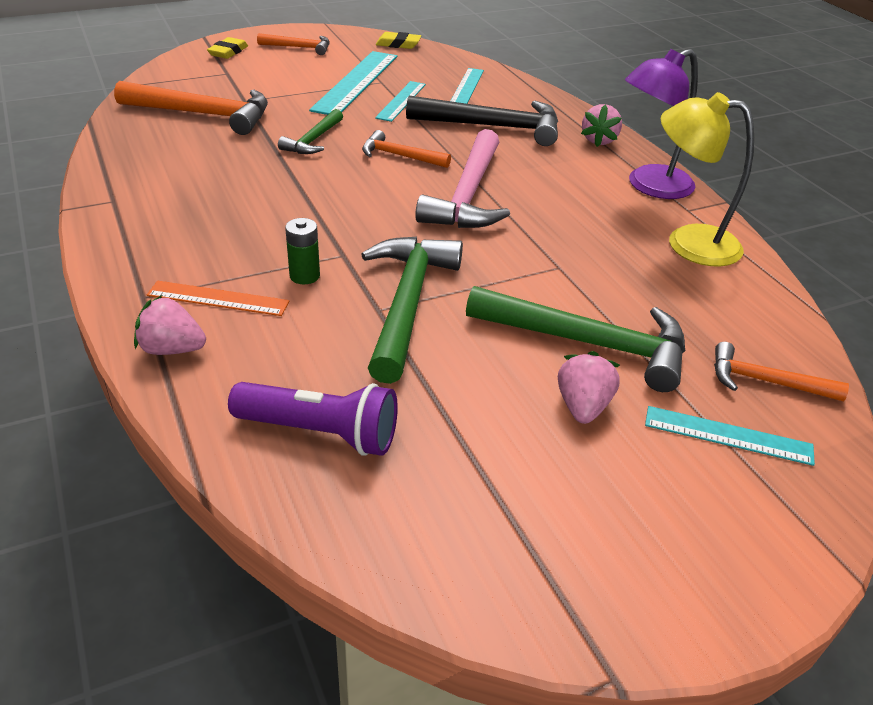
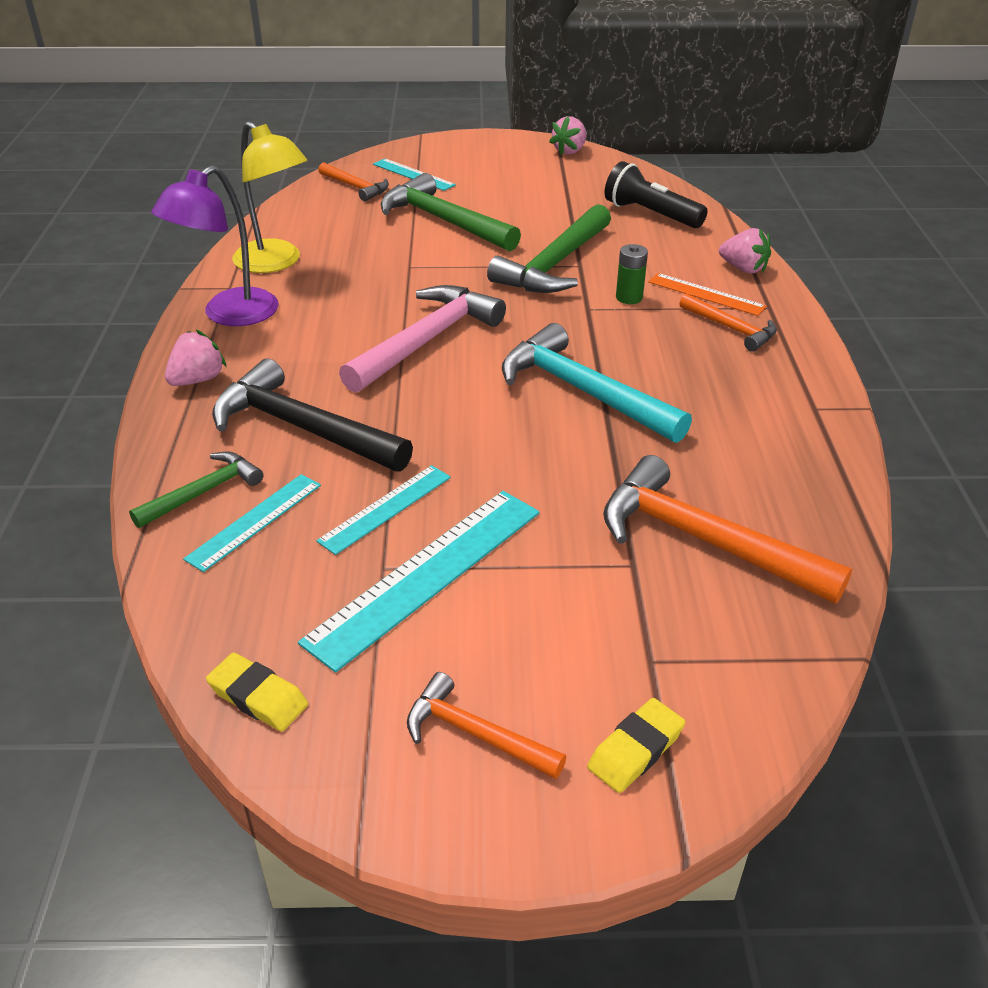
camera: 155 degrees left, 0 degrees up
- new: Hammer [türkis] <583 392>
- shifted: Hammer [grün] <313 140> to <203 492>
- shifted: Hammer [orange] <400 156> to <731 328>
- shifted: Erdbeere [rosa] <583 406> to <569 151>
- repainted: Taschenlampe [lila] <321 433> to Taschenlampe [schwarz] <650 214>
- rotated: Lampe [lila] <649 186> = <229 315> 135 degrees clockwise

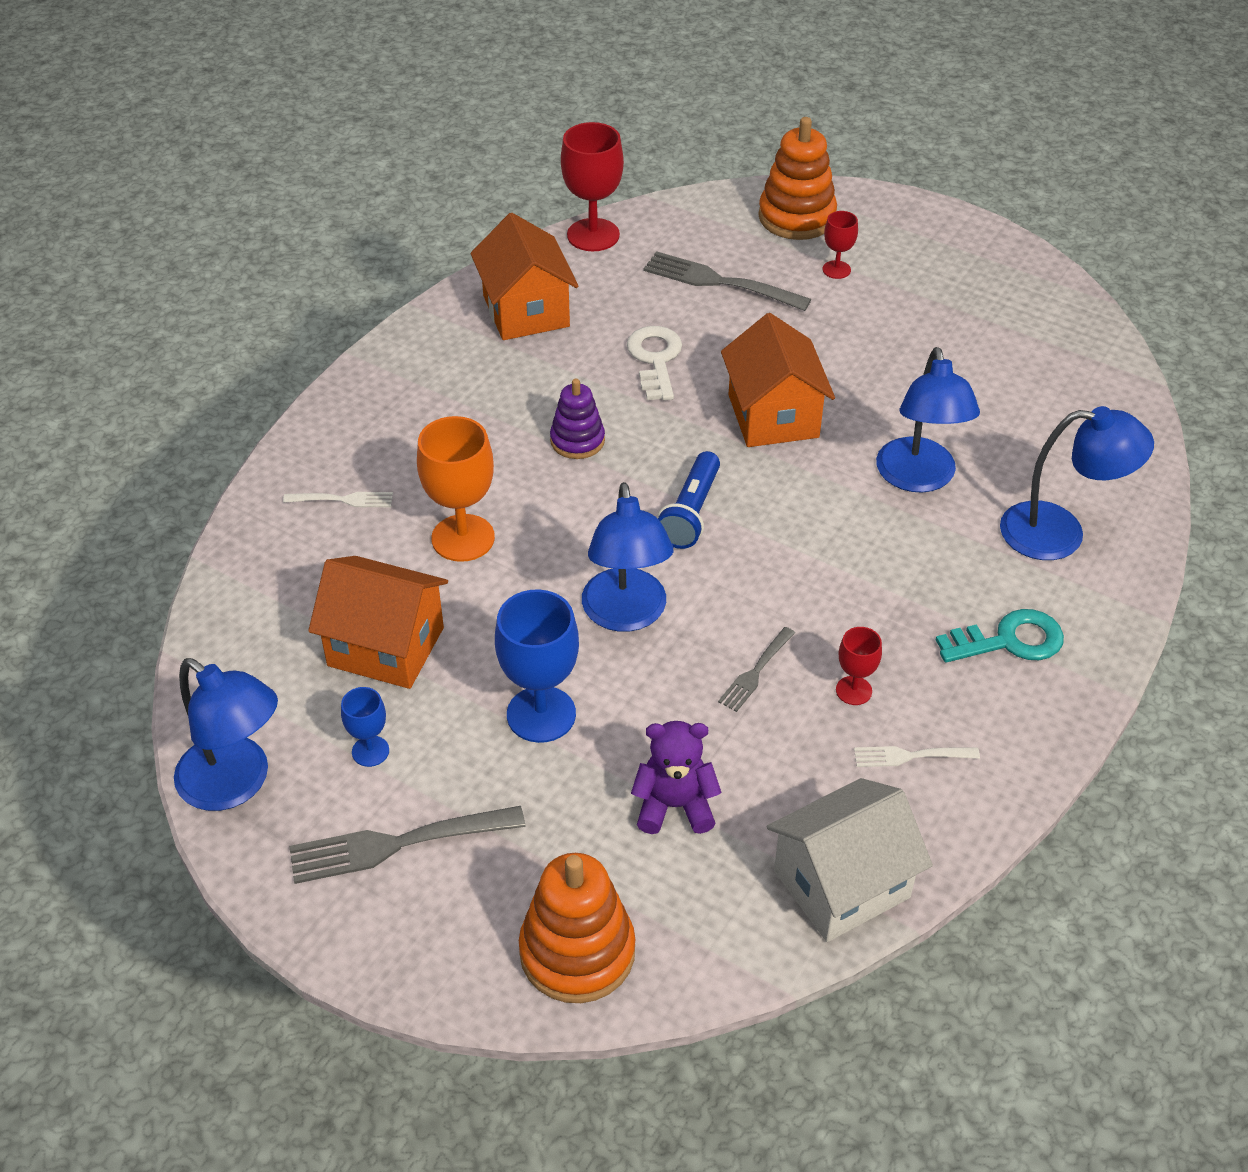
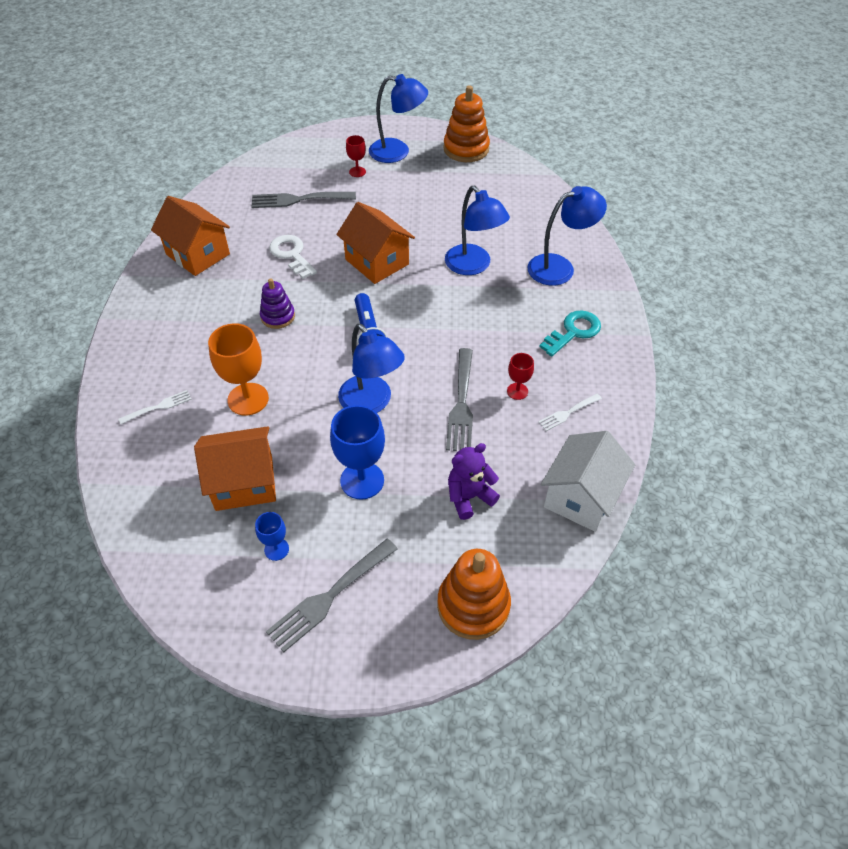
camera: 30 degrees left, 5 degrees up
- gone: Kelch [rot] <593 235>
- shifted: Lampe [blau] <236 784> to <398 152>
- shifted: Stapelspielzeug [orange] <796 217> to <466 149>
- scaled: Gabel [grau] <755 672> = <461 404> x1.81

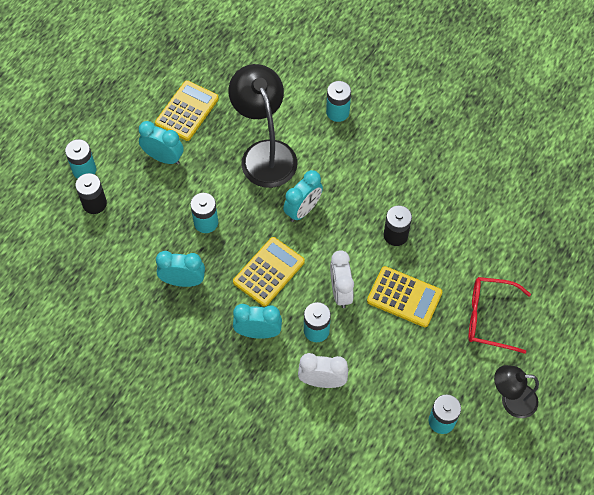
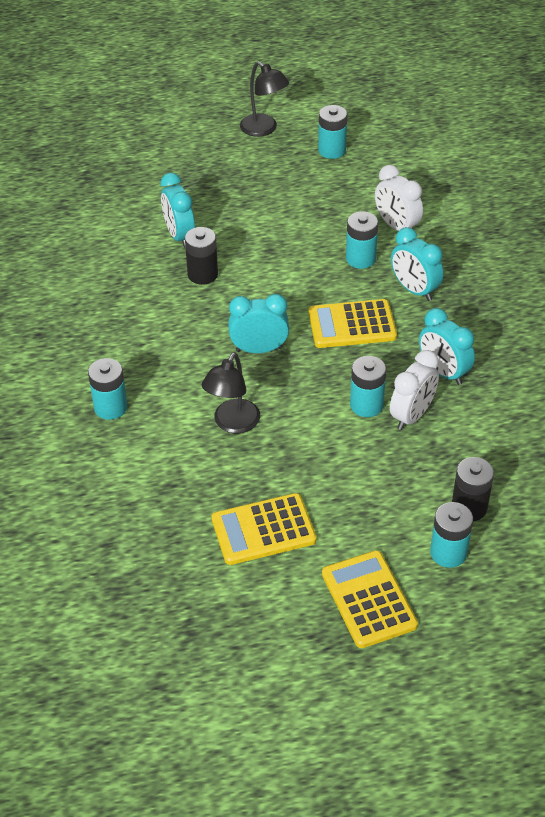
camera: 135 degrees left, 15 degrees down
- gone: Brille [rot] <489 317>
- shifted: Wecker [türkis] <164 158> to <179 236>
- shifted: Wecker [weiß] <340 292> to <412 415>
- shifted: Taschenrechner [gelb] <404 297> to <368 599>
- scaled: Lampe [schwarz] <265 153> = <232 424> x0.58

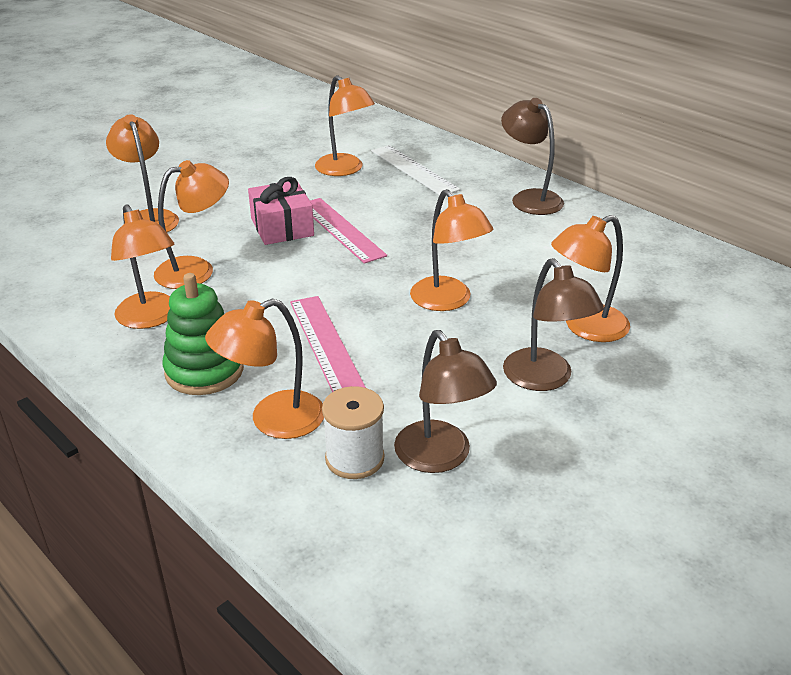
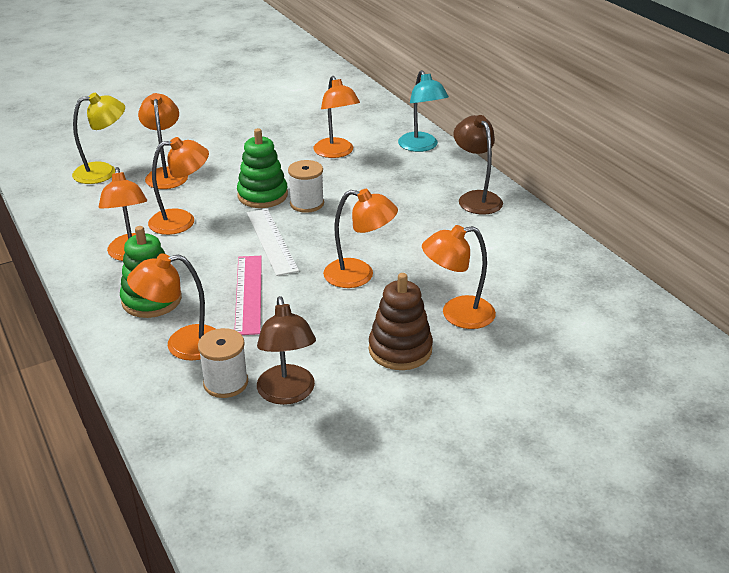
camera: 15 degrees right, 0 degrees up
- new: Lampe [gelb] <104 172>
- new: Lampe [türkis] <421 147>
- shifted: Lineal [weiß] <413 170> to <271 241>
- swapped: Geschenk [rosa] <282 227> to Stapelspielzeug [grün] <262 195>
- swapped: Lineal [rosa] <340 229> to Garnrolle [weiß] <307 204>
- swapped: Lampe [braun] <545 379> to Stapelspielzeug [braun] <400 349>
- rotated: Lampe [orange] <448 301> = <359 275> 60 degrees counterclockwise

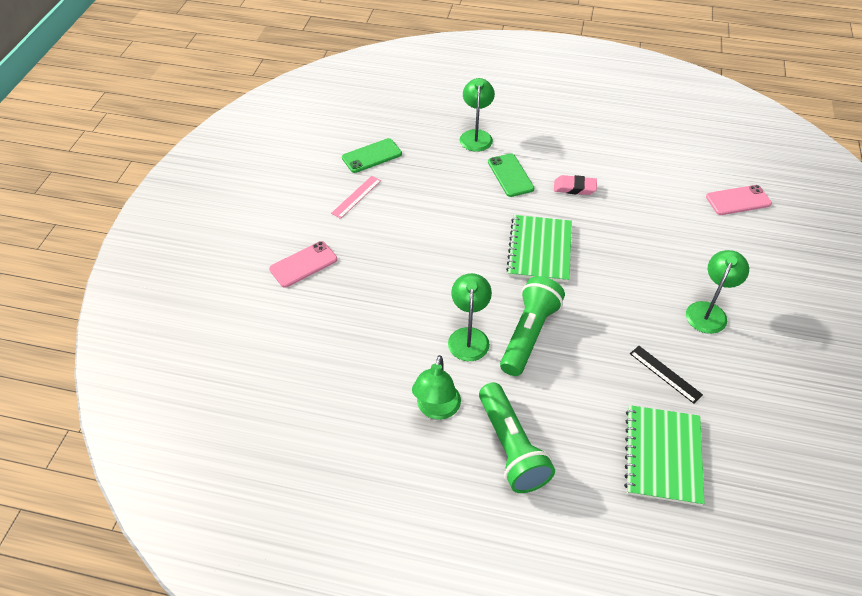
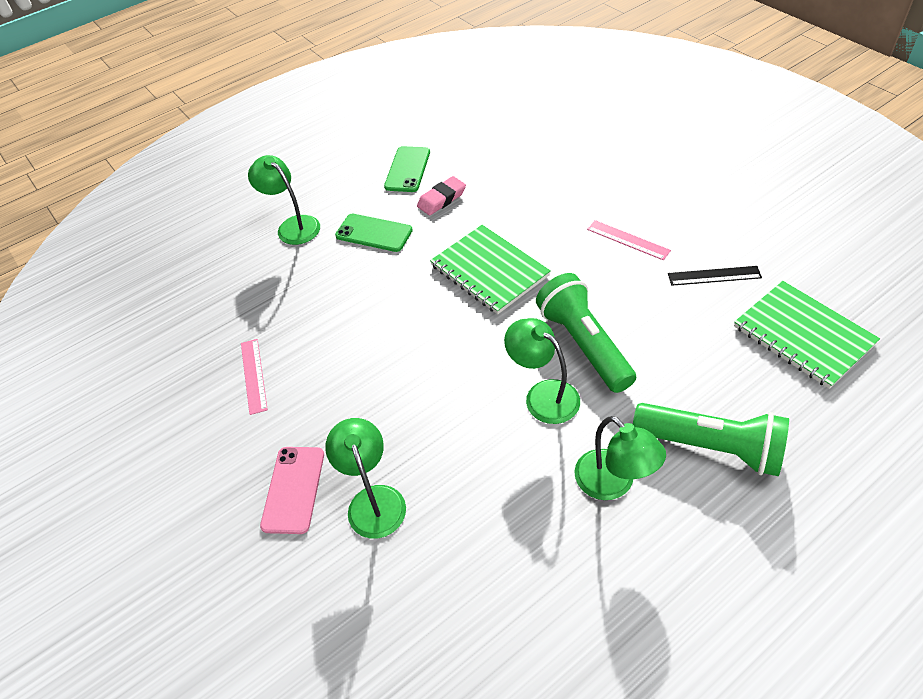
camera: 45 degrees left, 0 degrees up
- gone: Handy [rosa] <738 200>
- new: Lineal [rosa] <628 240>
- shifted: Handy [grün] <372 156> to <407 169>
- shifted: Lampe [grün] <709 311> to <373 500>

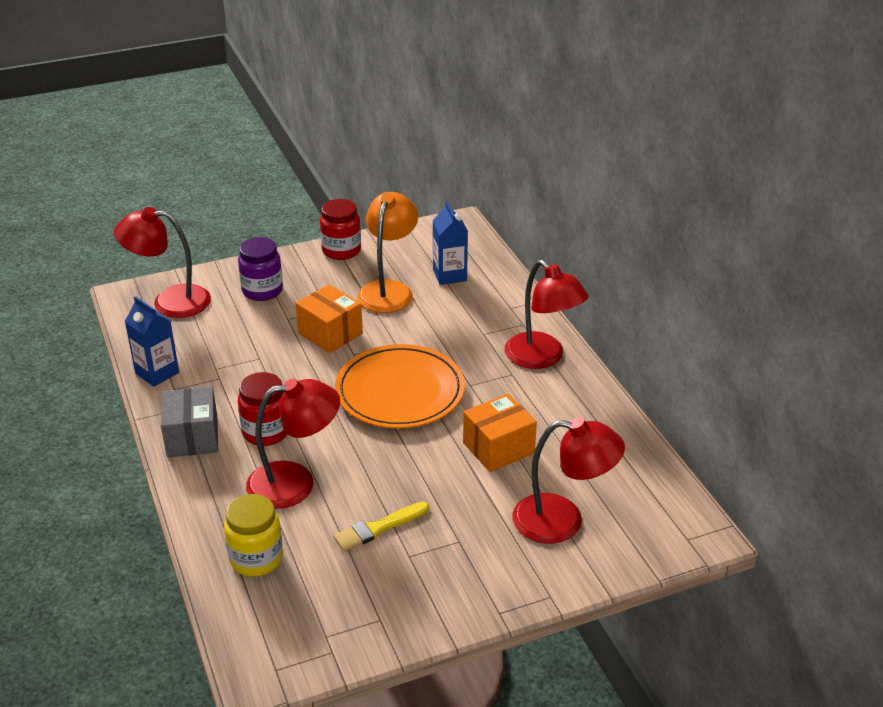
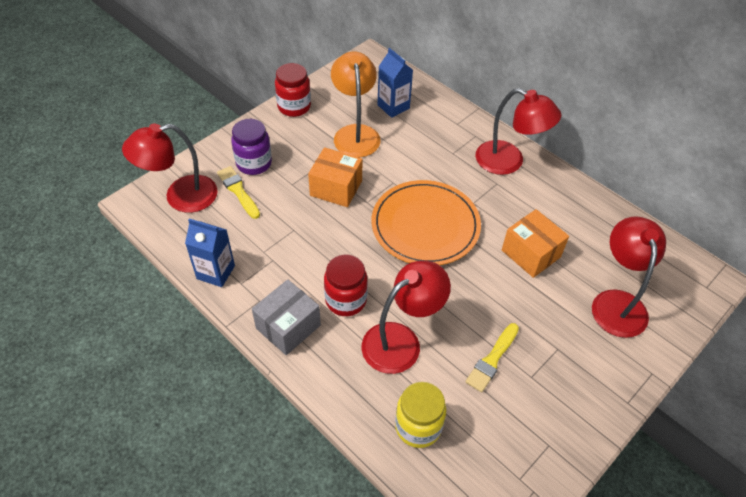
camera: 25 degrees left, 15 degrees up
- new: Pinsel [gelb] <238 191>
- rotated: Schachtel [grau] <192 437> = <288 326> 75 degrees clockwise
- rotated: Schachtel [orange] <498 448> = <531 253> 75 degrees counterclockwise
- rotated: Lampe [rot] <562 521> = <617 302> 75 degrees counterclockwise

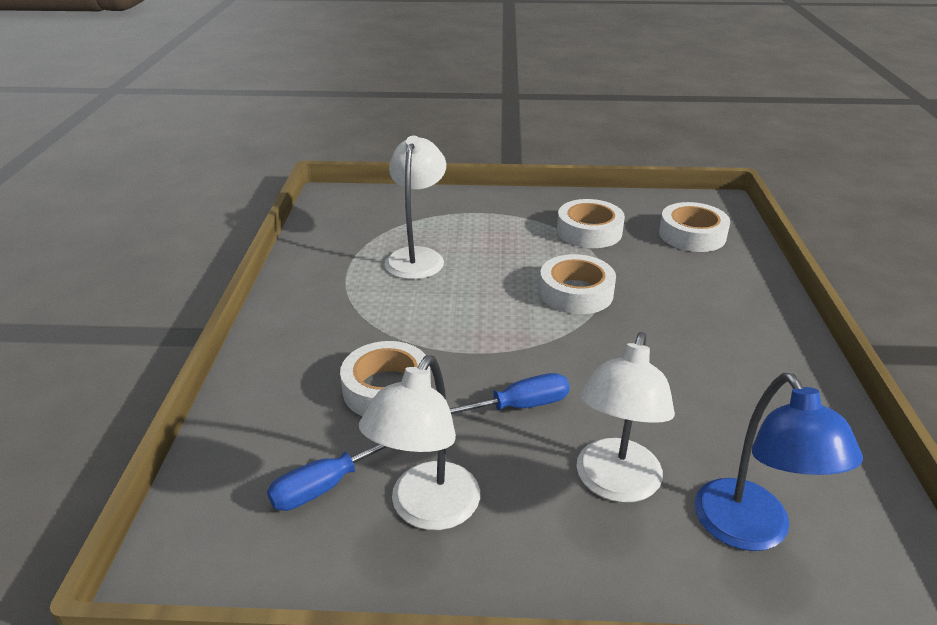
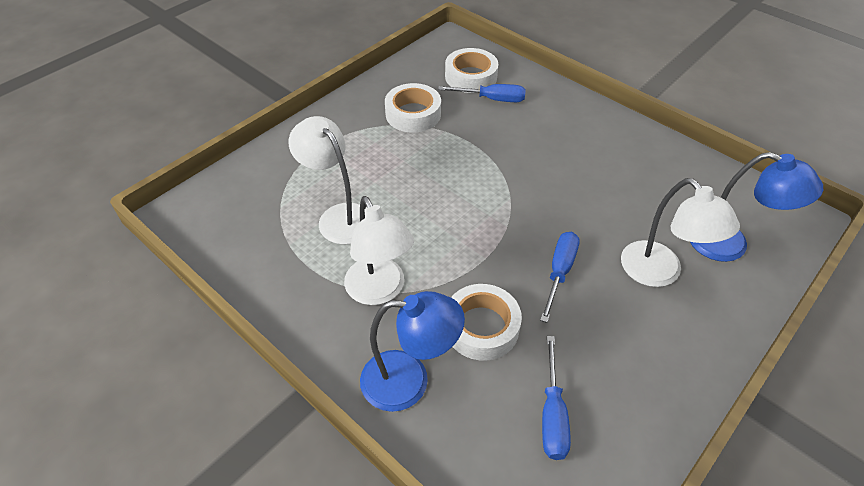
camera: 50 degrees left, 15 degrees up
- gone: Klebeband [weiß] <576 292>
- new: Lampe [blau] <409 381>
- new: Schraubenzieher [blau] <492 99>
- shifted: Lampe [weiß] <427 510> to <379 291>

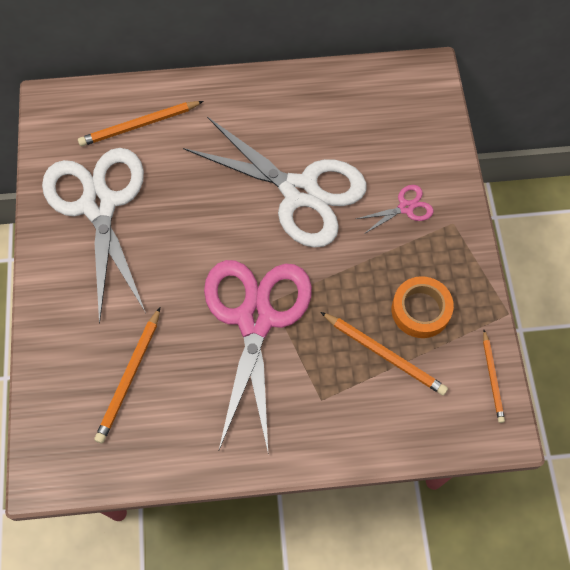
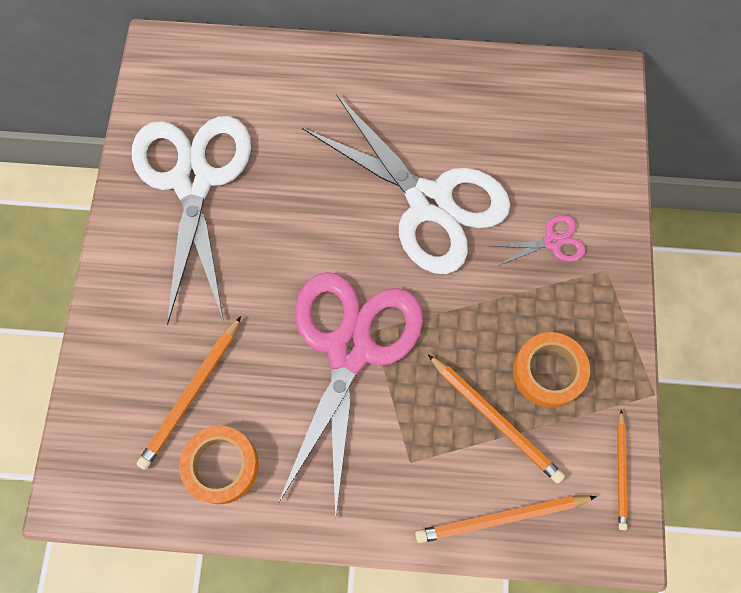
camera: 10 degrees right, 5 degrees up
- new: Klebeband [orange] <221 466>
- shifted: Bleistift [orange] <139 125> to <501 518>

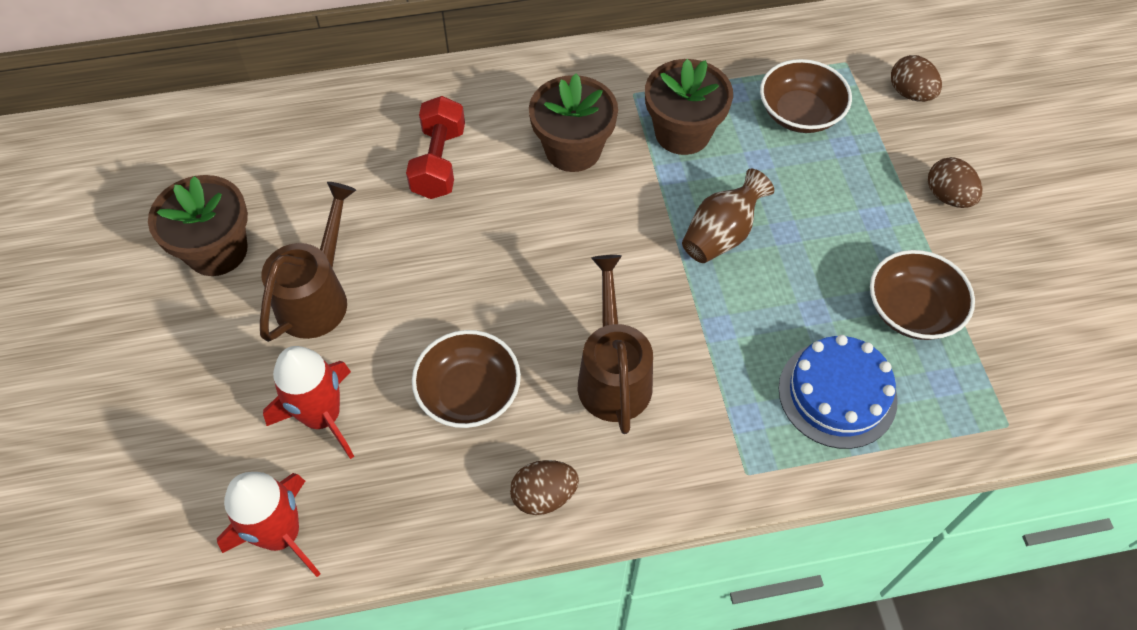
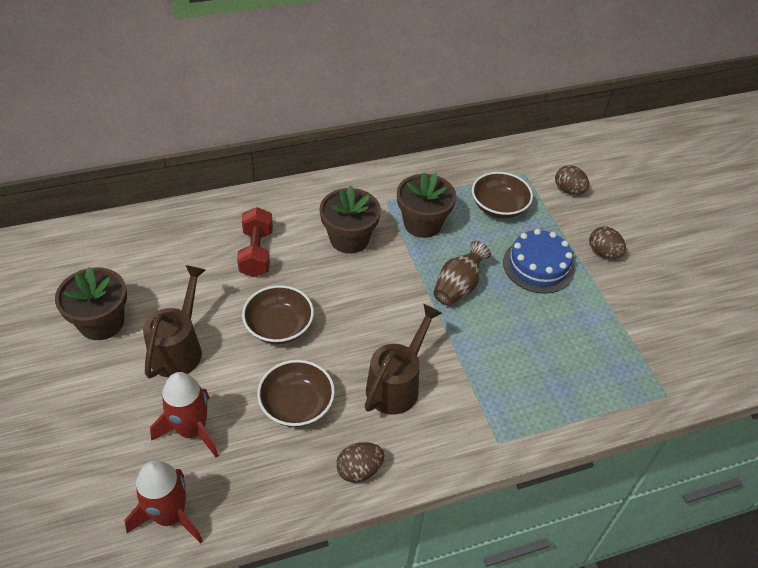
camera: 10 degrees left, 10 degrees down
- shifted: Kuchen [blau] <837 394> to <538 265>
- shifted: Schüssel [braun] <912 310> to <279 326>
- rotated: Gießkanne [braun] <613 375> = <397 384> 45 degrees clockwise

